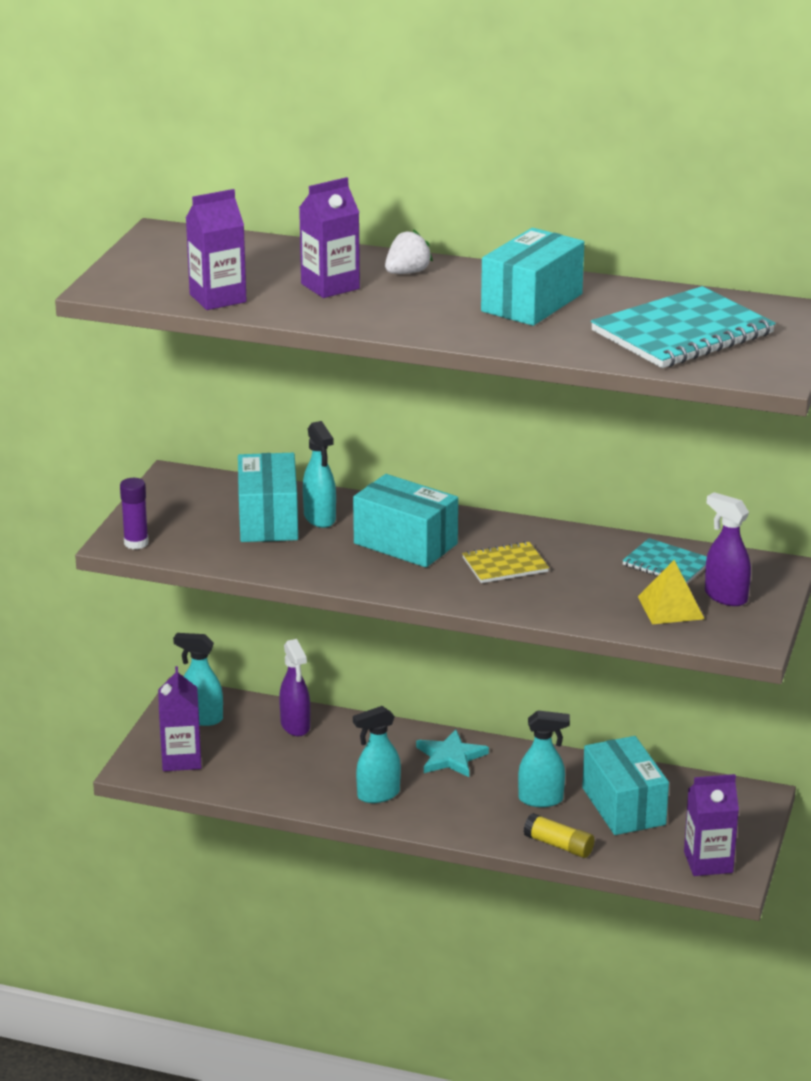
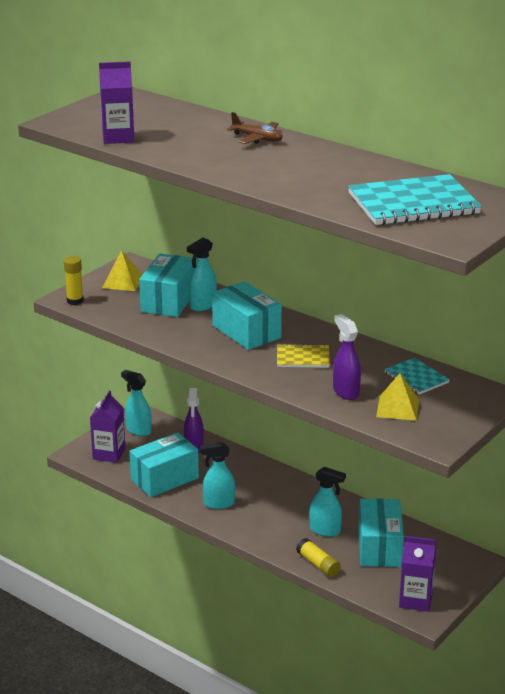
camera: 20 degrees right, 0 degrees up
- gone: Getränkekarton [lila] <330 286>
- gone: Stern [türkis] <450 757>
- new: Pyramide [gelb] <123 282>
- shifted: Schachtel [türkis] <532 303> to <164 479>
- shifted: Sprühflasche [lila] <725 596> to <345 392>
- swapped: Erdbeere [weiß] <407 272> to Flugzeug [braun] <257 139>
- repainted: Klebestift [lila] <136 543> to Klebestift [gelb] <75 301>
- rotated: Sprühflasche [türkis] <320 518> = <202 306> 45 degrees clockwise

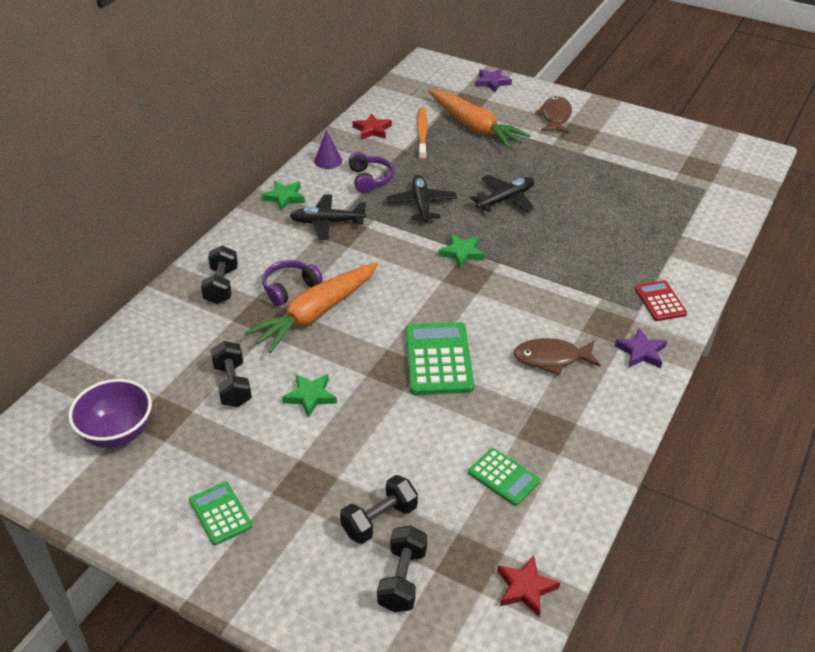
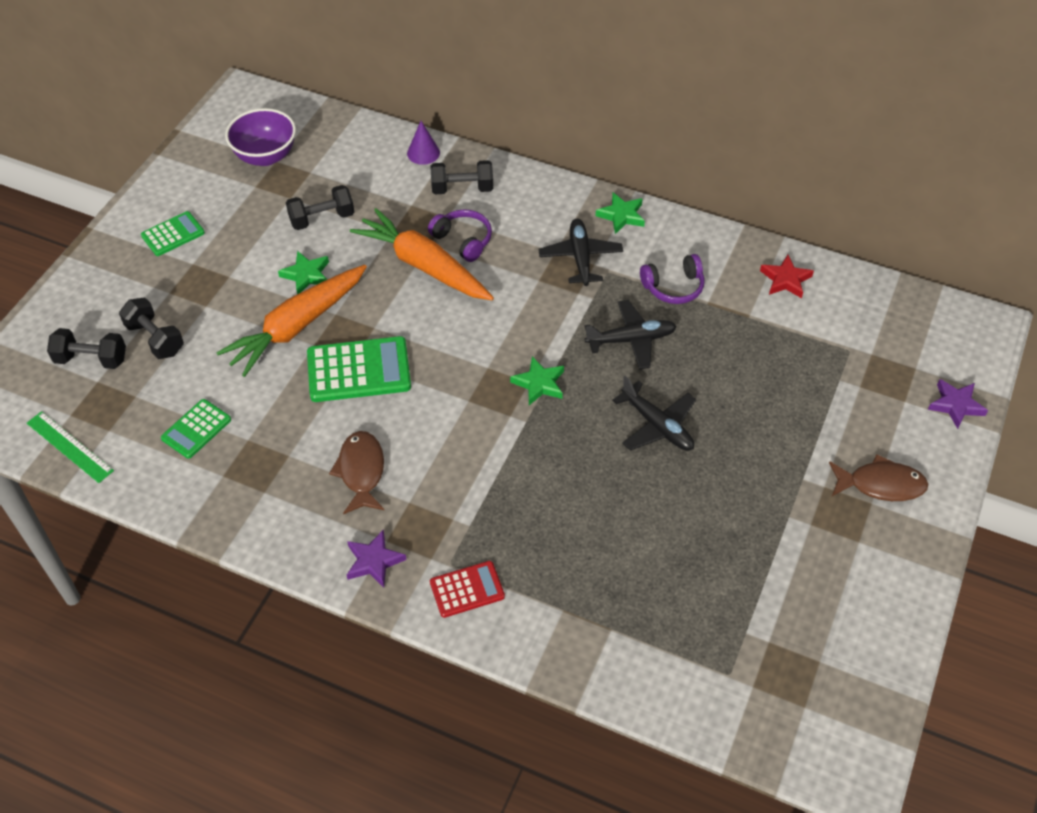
camera: 85 degrees right, 10 degrees up
- gone: Zahnbürste [orange] <422 133>
- shifted: Kegel [lila] <328 160> to <423 153>
- shifted: Karotte [orange] <474 127> to <297 326>
- swapped: Stern [rot] <525 588> to Lineal [grün] <69 447>

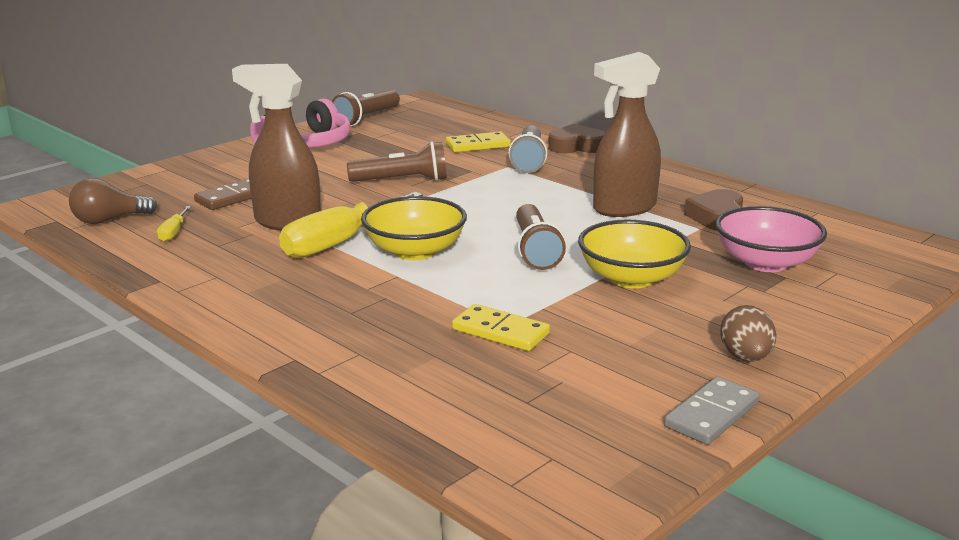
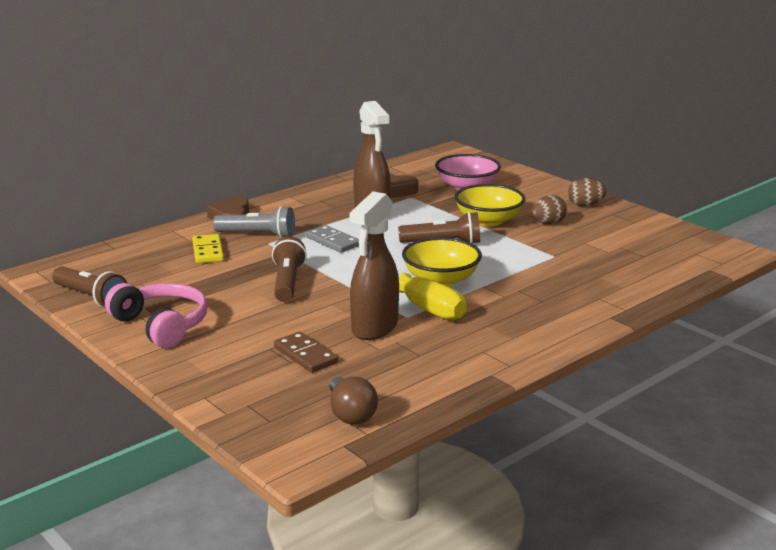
camera: 85 degrees left, 0 degrees up
- gone: Schraubenzieher [gelb] <173 233>
- gone: Dominostein [gelb] <500 332>
- new: Ei [braun] <548 223>
- shifted: Dominostein [grau] <711 415> to <332 241>

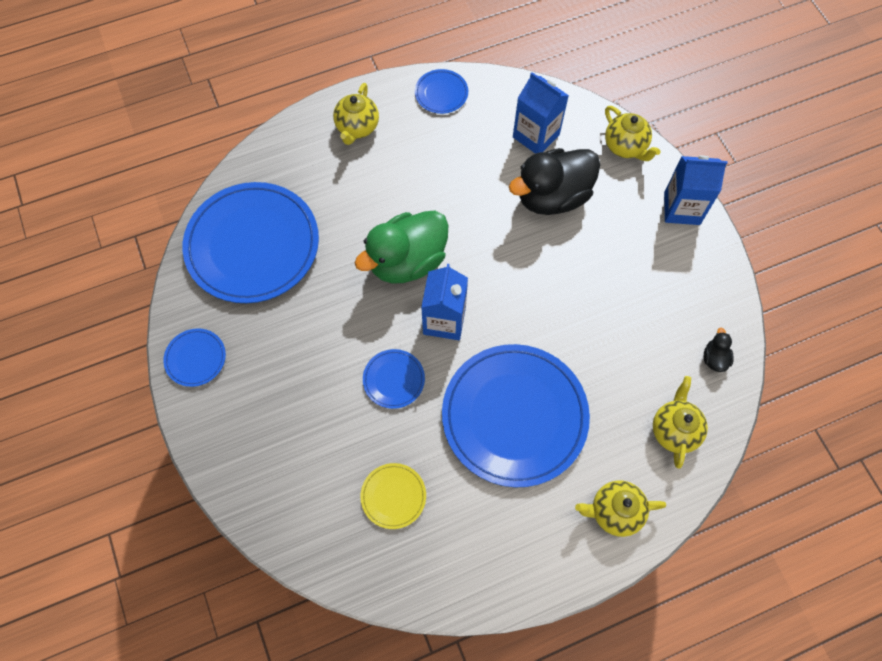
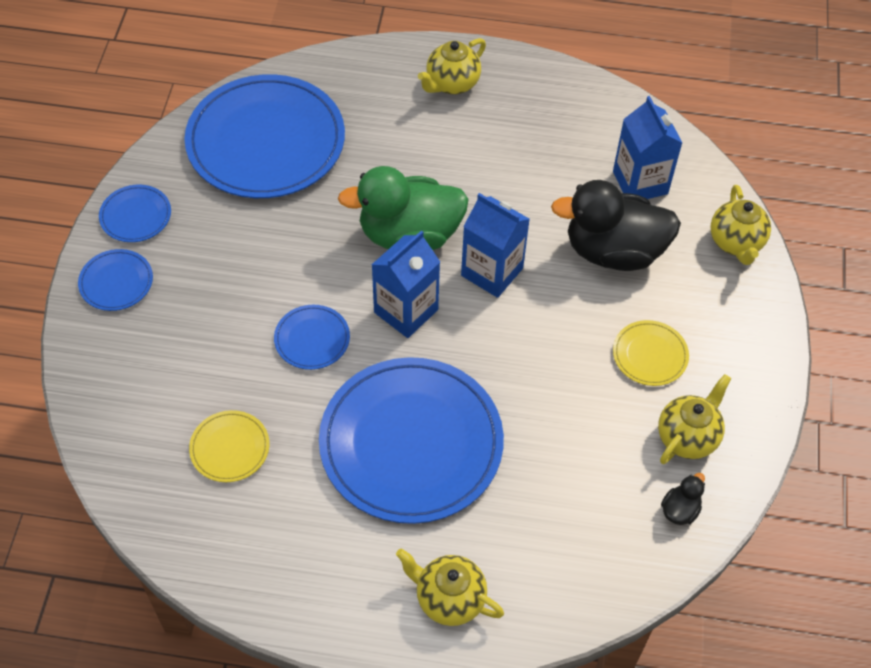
camera: 30 degrees right, 10 degrees down
- new: Teller [gelb] <650 355>
- shifted: Teller [blau] <441 93> to <116 282>
- shifted: Teekanne [gelb] <674 430> to <687 437>
- shifted: Getränkekarton [blau] <682 208> to <492 272>

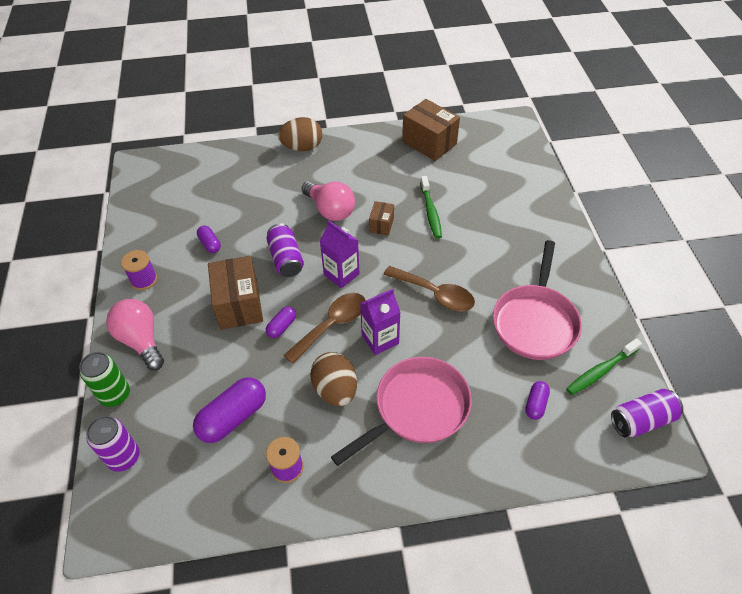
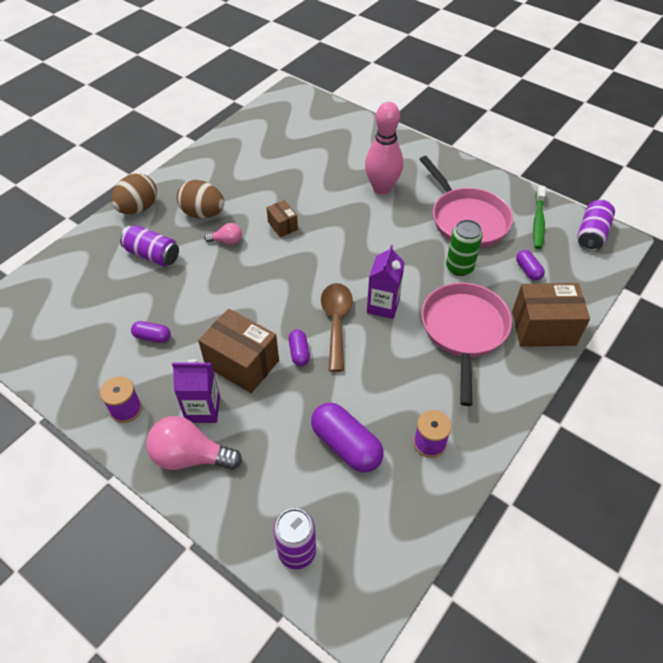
camera: 45 degrees left, 0 degrees up
- gone: Löffel [braun] <435 294>
- gone: Zahnbürste [grün] <430 212>
- new: Bowlingkegel [rosa] <382 188>
- shifted: Dose [grün] <115 395> to <459 267>
- shifted: Dose [lila] <286 259> to <152 255>
- shifted: Ei [braun] <335 390> to <203 213>
- shifted: Getränkekarton [lila] <341 274> to <203 409>
- shifted: Schachtel [braun] <429 143> to <543 328>
- rotated: Kapsel [lila] <233 417> = <346 445> 45 degrees counterclockwise
- scaled: Glühbirne [rosa] <330 210> = <227 241> x0.53

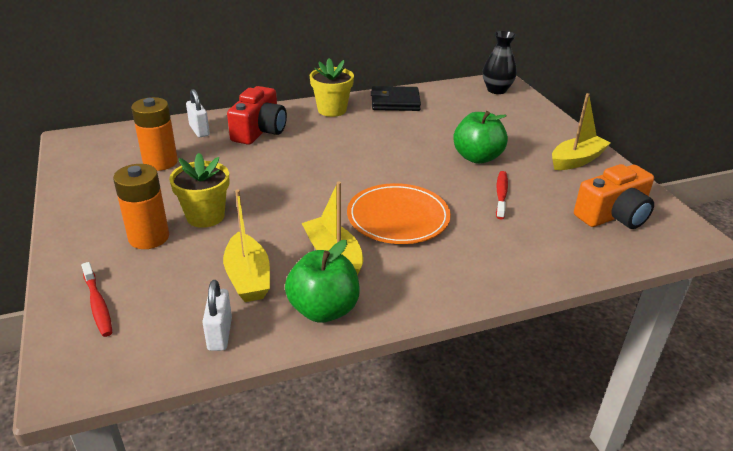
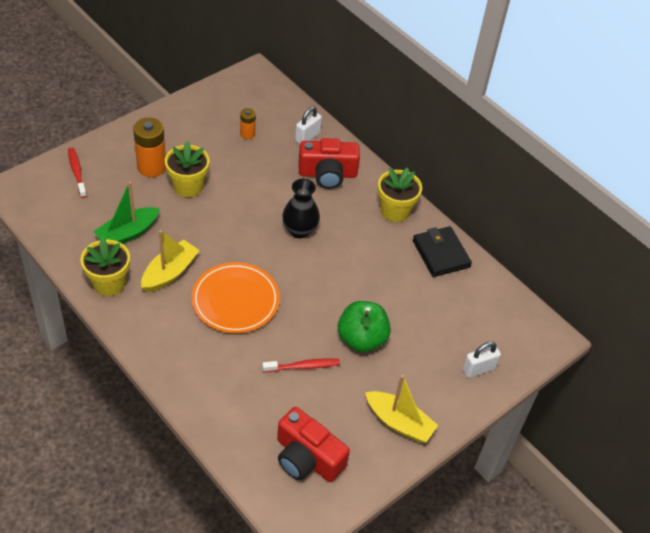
camera: 65 degrees right, 15 degrees up
- shifted: Vorhängeschloss [weiß] <220 334> to <478 369>
- shifted: Vase [schwarz] <496 90> to <299 230>
- swapped: Apfel [grün] <323 310> to Blumentopf [gelb] <109 283>
- repainted: Boot [gelb] <248 278> to Boot [grün] <127 233>
- repainted: Kamera [orange] <613 215> to Kamera [rot] <307 458>
- rotated: Zahnbürste [rot] <98 305> = <77 172> 120 degrees clockwise
- scaled: Batterie [orange] <160 162> = <247 134> x0.54

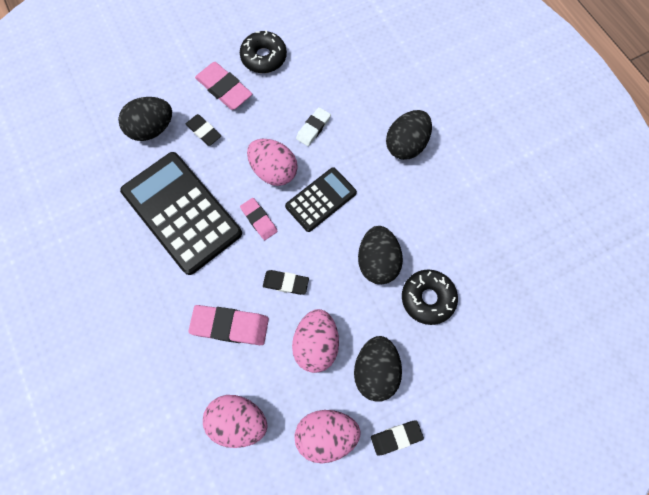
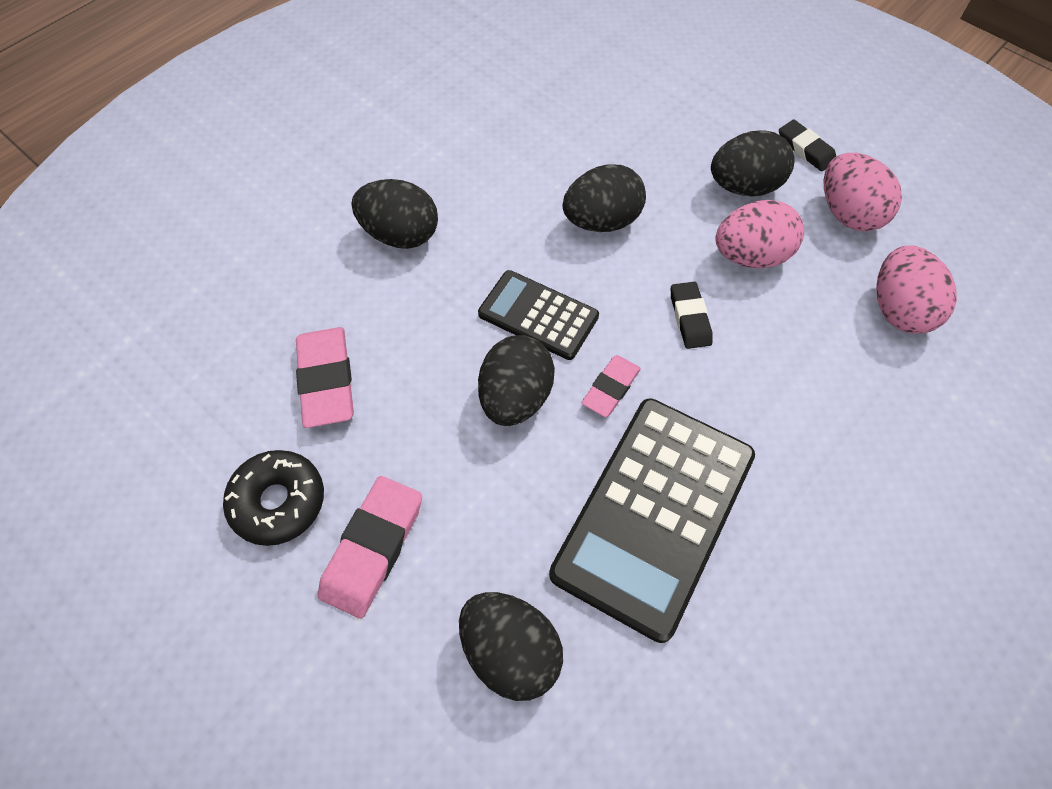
camera: 110 degrees left, 10 degrees down
- gone: Radiergummi [schwarz] <204 131>
- gone: Radiergummi [weiß] <313 128>
- gone: Donut [schwarz] <427 298>
- shifted: Radiergummi [rosa] <230 326> to <326 380>
- repainted: Ei [rosa] <274 171> to Ei [schwarz] <515 397>

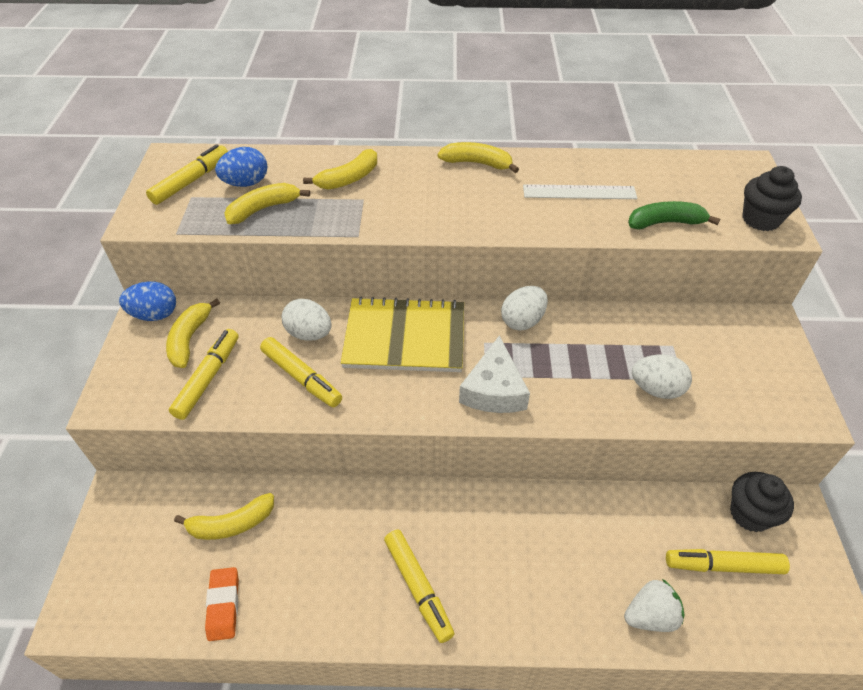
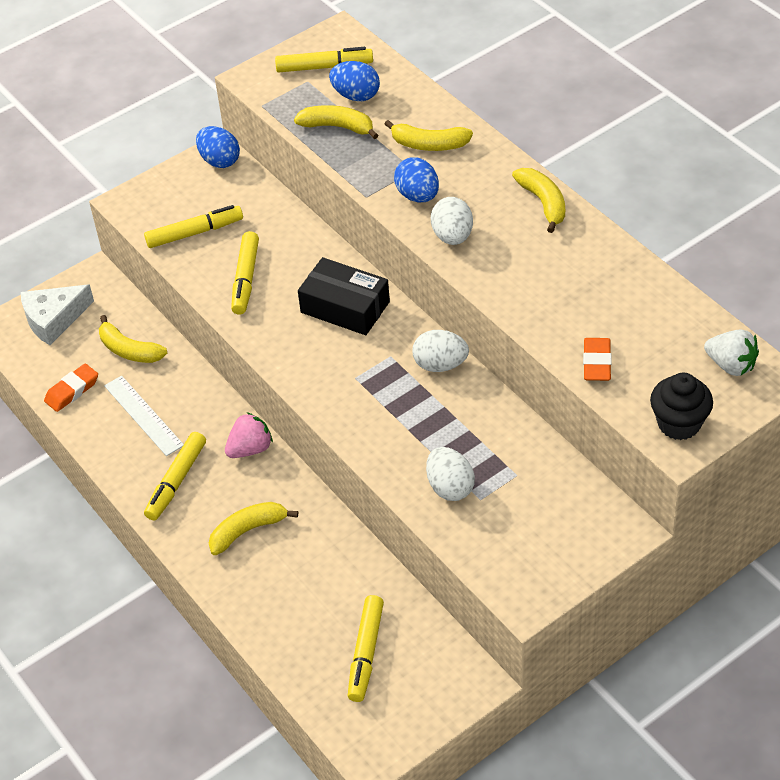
camera: 55 degrees right, 0 degrees up
- gone: Muffin [schwarz] <750 514>
- new: Erdbeere [rosa] <250 449>
- new: Ei [blau] <418 196>
- shifted: Banane [gelb] <189 339> to <247 531>
- shifted: Ei [weiß] <309 334> to <452 236>
- shifted: Käse [weiß] <494 390> to <54 319>
- shifted: Lineal [weiß] <579 192> to <143 415>
- shifted: Erdbeere [weiß] <650 615> to <731 365>
- swapped: Notizbuch [gelb] <405 337> to Schachtel [schwarz] <345 307>
- swapped: Banane [grün] <665 223> to Radiergummi [orange] <596 363>
- rotated: Filzstift [gelb] <723 565> = <366 653> 135 degrees counterclockwise

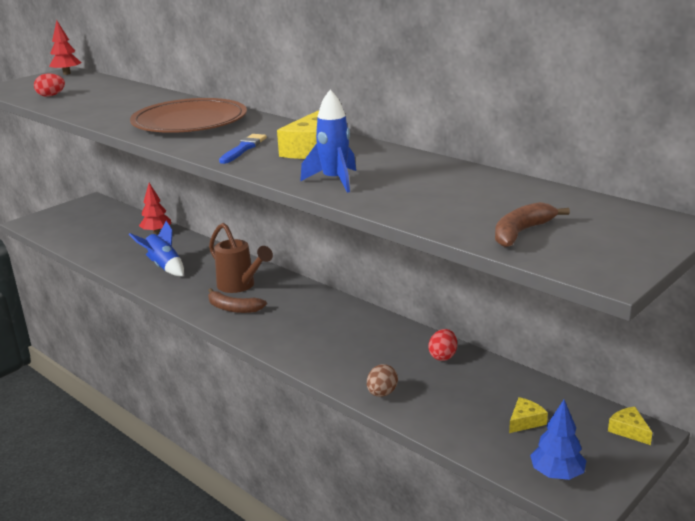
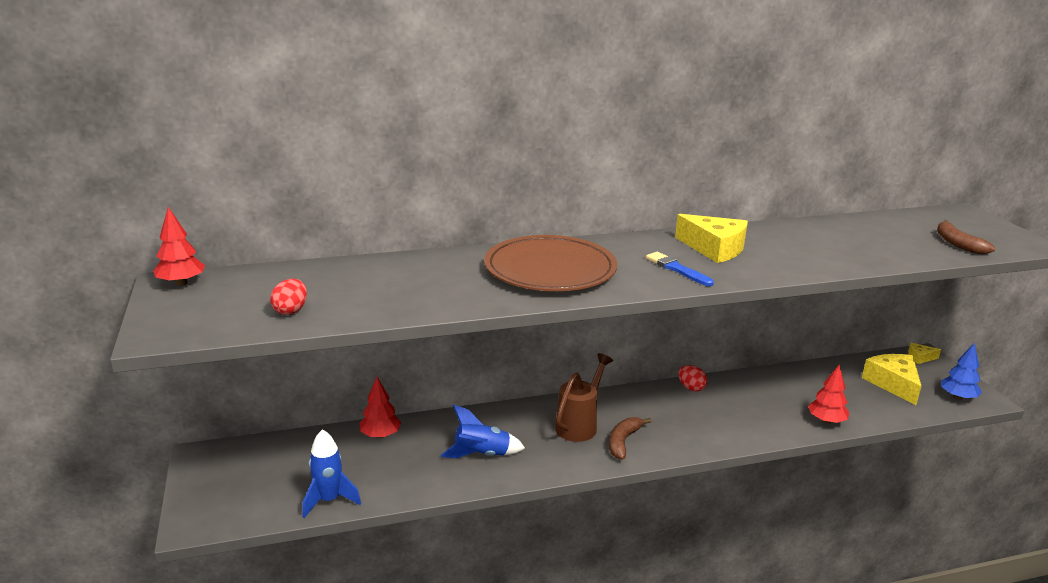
camera: 60 degrees left, 0 degrees up
- shifted: Rakete [blau] <334 181> to <329 500>
- shifted: Ei [rot] <443 356> to <691 388>
- swapped: Ei [braun] <382 393> to Baum [rot] <826 421>
- rotated: Banane [braun] <233 308> = <623 442> 150 degrees clockwise
- rotated: Gießkanne [braun] <240 286> = <580 424> 45 degrees counterclockwise
- scaled: Käse [gelb] <525 421> = <893 384> x1.98

